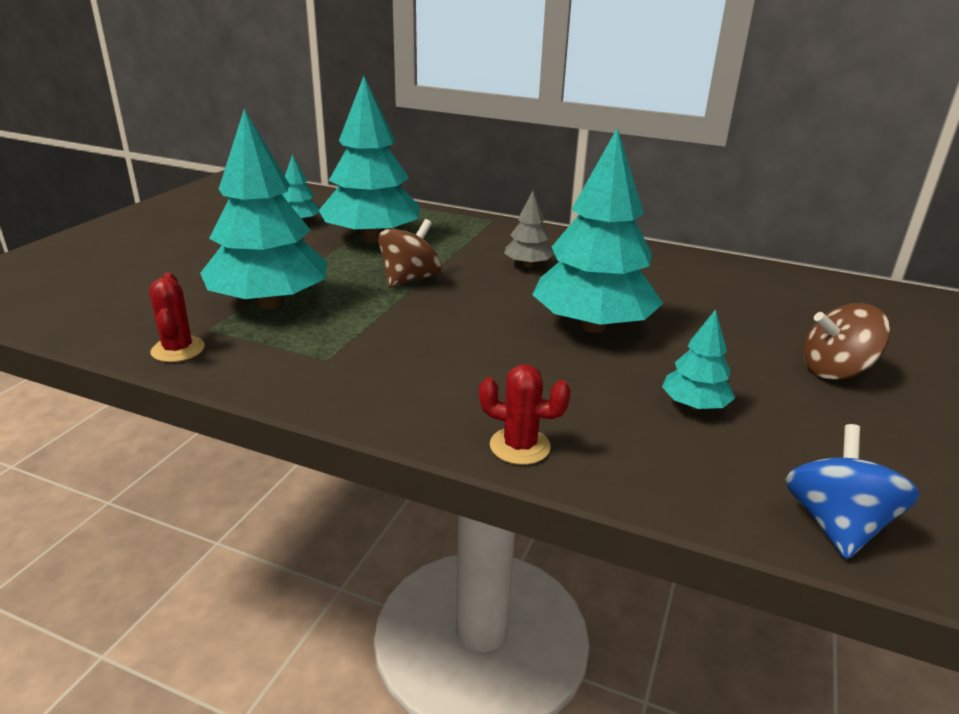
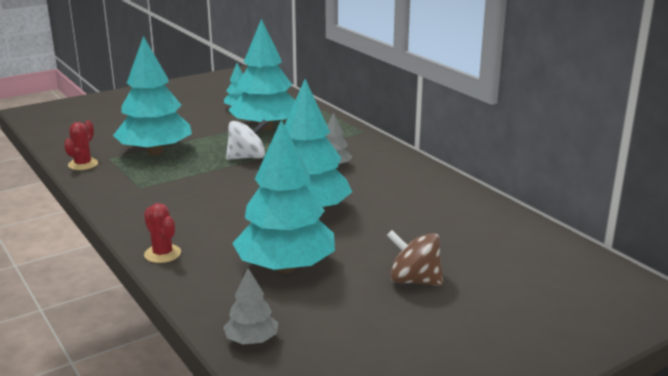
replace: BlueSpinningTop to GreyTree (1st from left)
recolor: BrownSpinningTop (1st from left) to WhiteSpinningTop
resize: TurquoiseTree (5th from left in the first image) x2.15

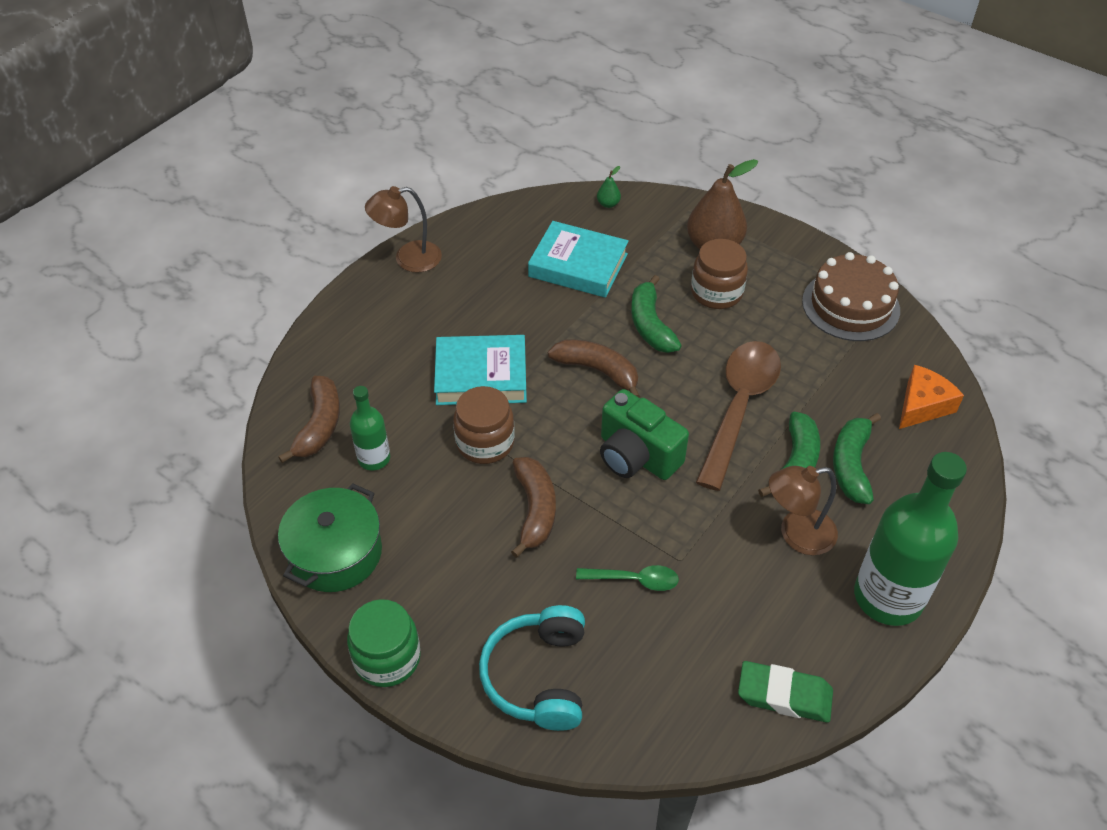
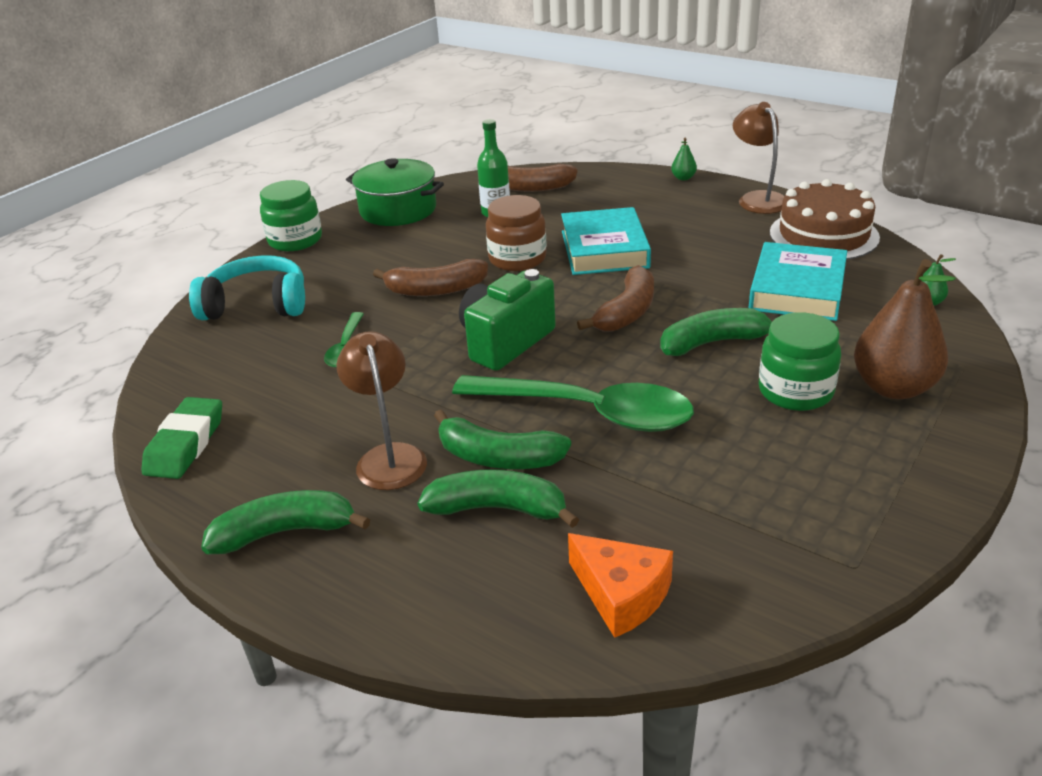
insert: GreenPear (1st from left)
move: BrownCake
replace: GreenBottle (2nd from left) to GreenBanana (1st from left)
recolor: BrownJar (2nd from left) to GreenJar (2nd from left); BrownSpoon to GreenSpoon (2nd from left)

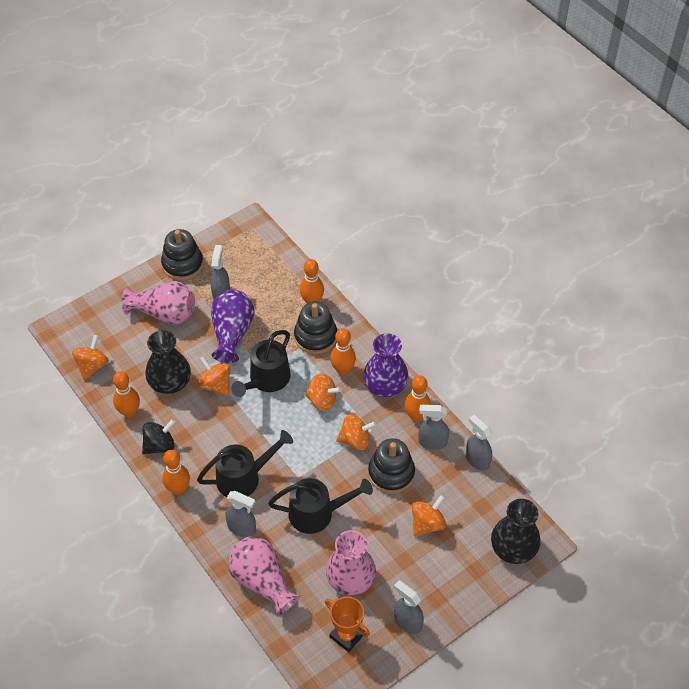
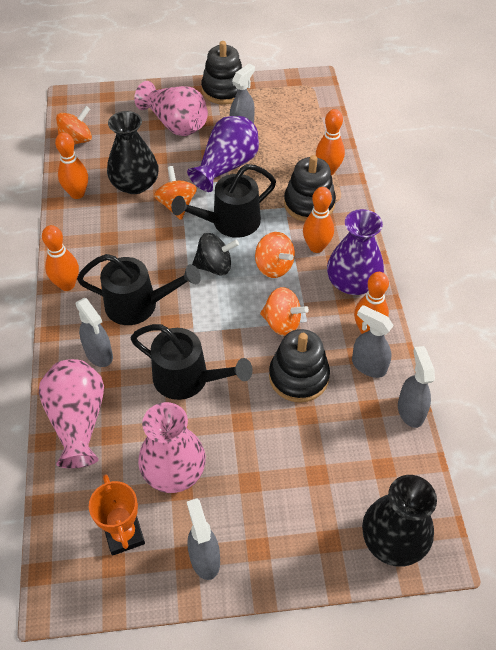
delete: OrangeSpinningTop (5th from left)
move: BlackSpinningTop

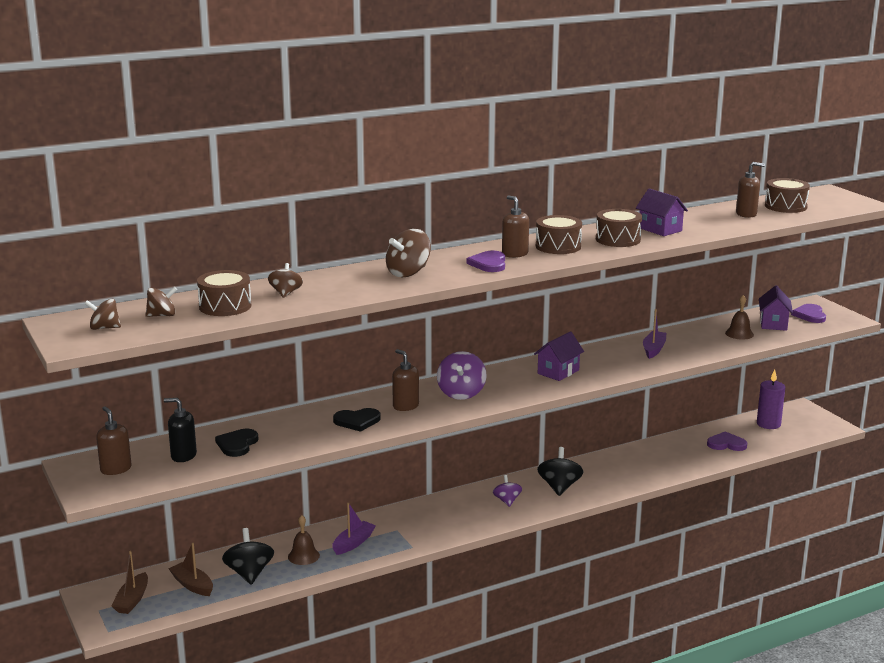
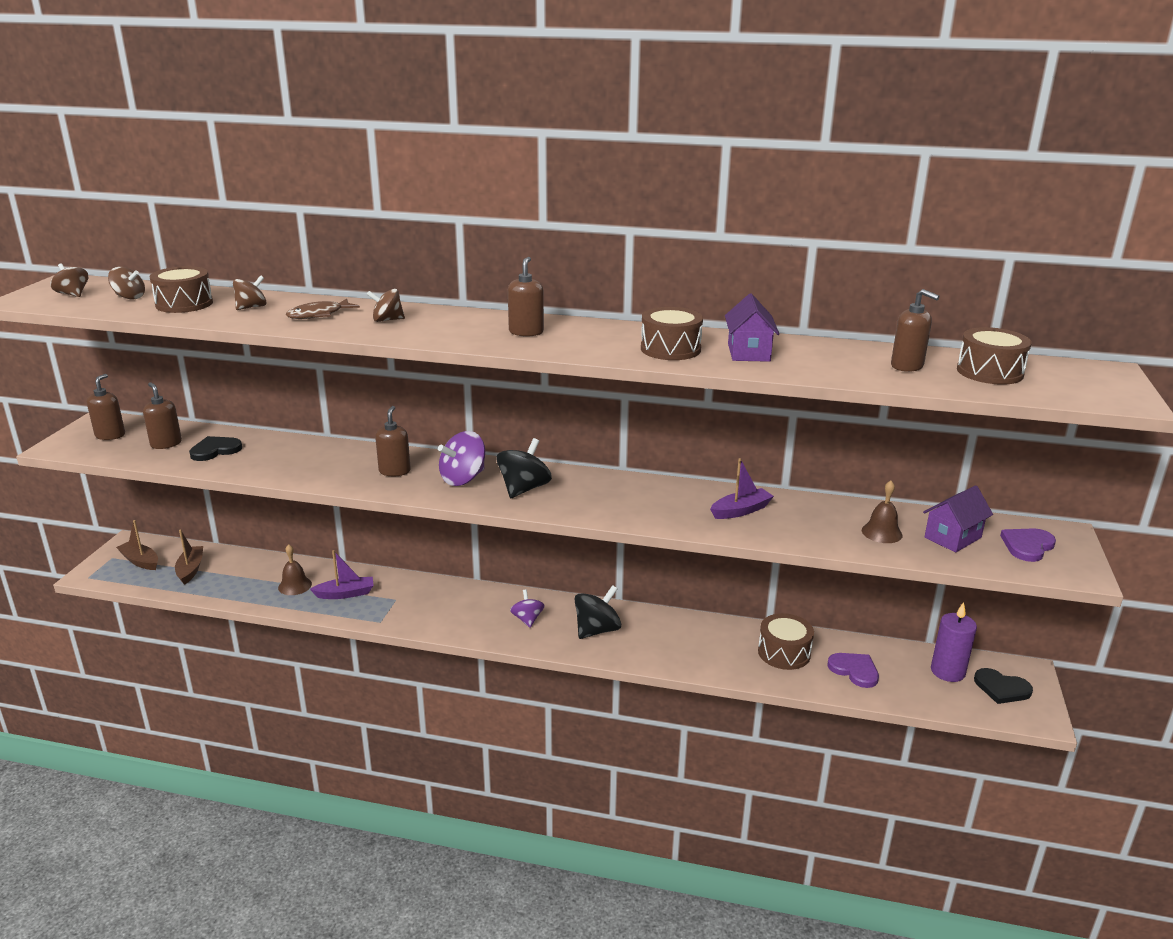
delete: PurpleHeart (1st from left); PurpleHouse (1st from left)
insert: BrownFish
move: BlackSpinningTop (1st from left); BlackHeart (2nd from left); BrownDrum (2nd from left in the first image) to BrownDrum (3rd from left)
recolor: BlackSoapDispenser to BrownSoapDispenser (2nd from left)
rotate: BrownBoat (1st from left) 75 degrees clockwise; PurpleSpinningTop (2nd from left) 45 degrees counterclockwise
resize: BrownSpinningTop (4th from left) x0.63

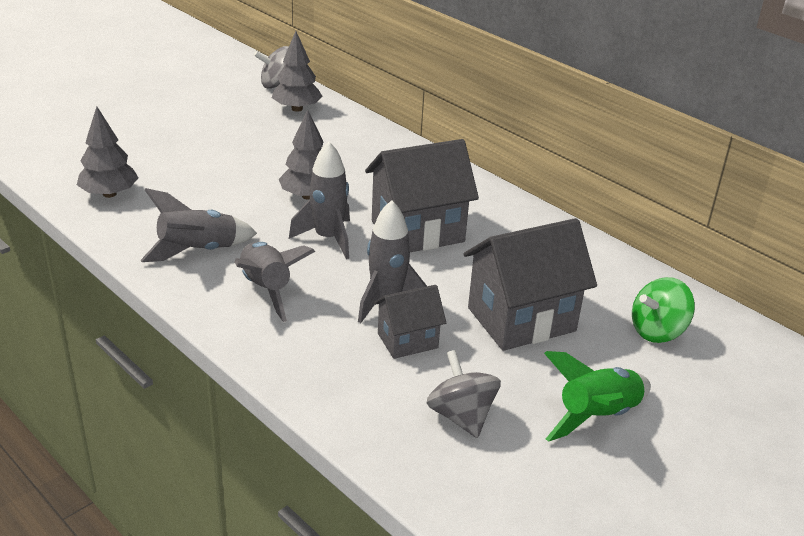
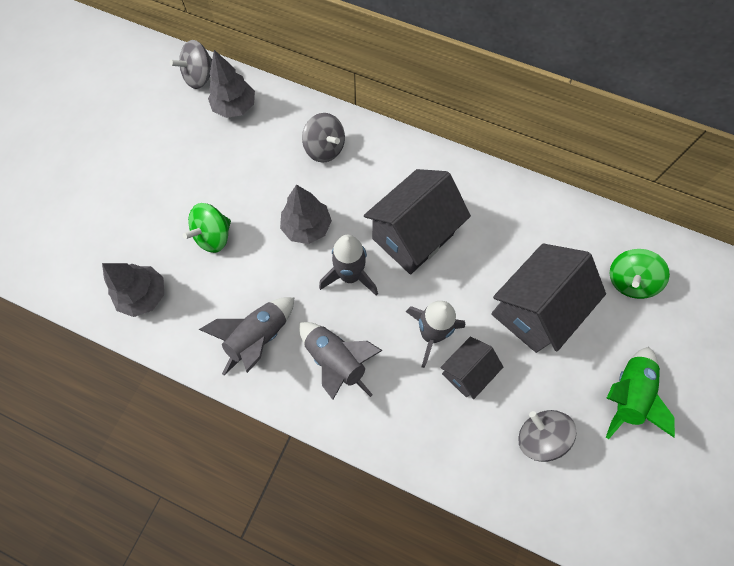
insert: GreenSpinningTop (1st from left); GreySpinningTop (2nd from left)

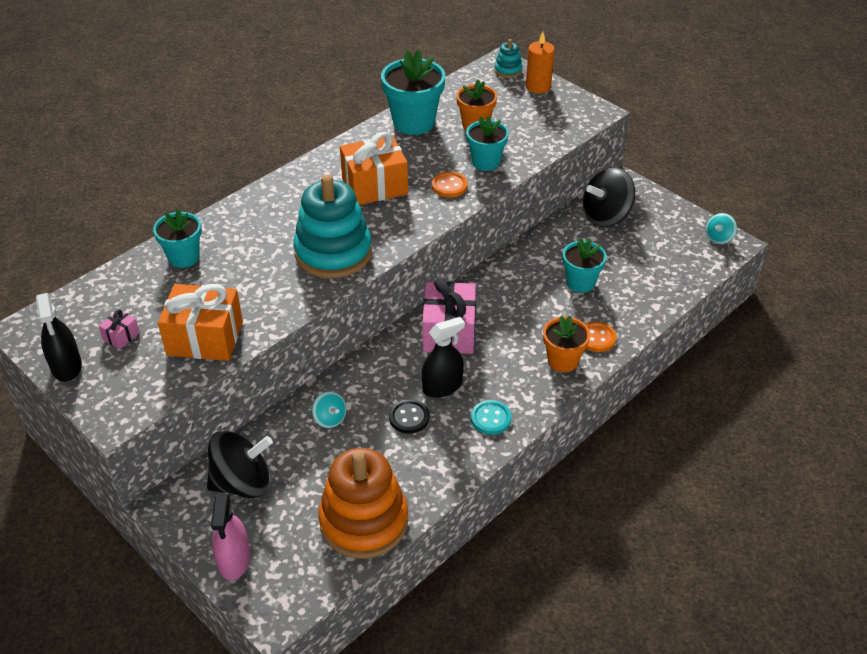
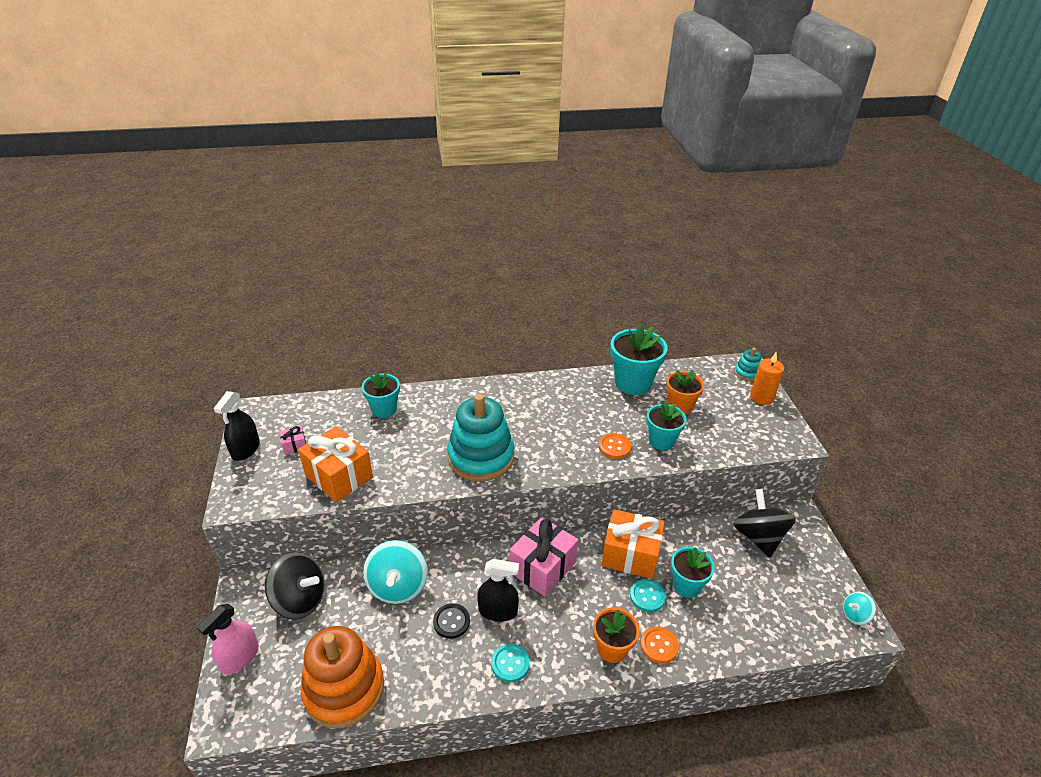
insert: TurquoiseButton (2nd from left)
move: OrangeGift (2nd from left)
rotate: BlackSpinningTop (2nd from left) 75 degrees clockwise
resize: TurquoiseSpinningTop (1st from left) x1.99

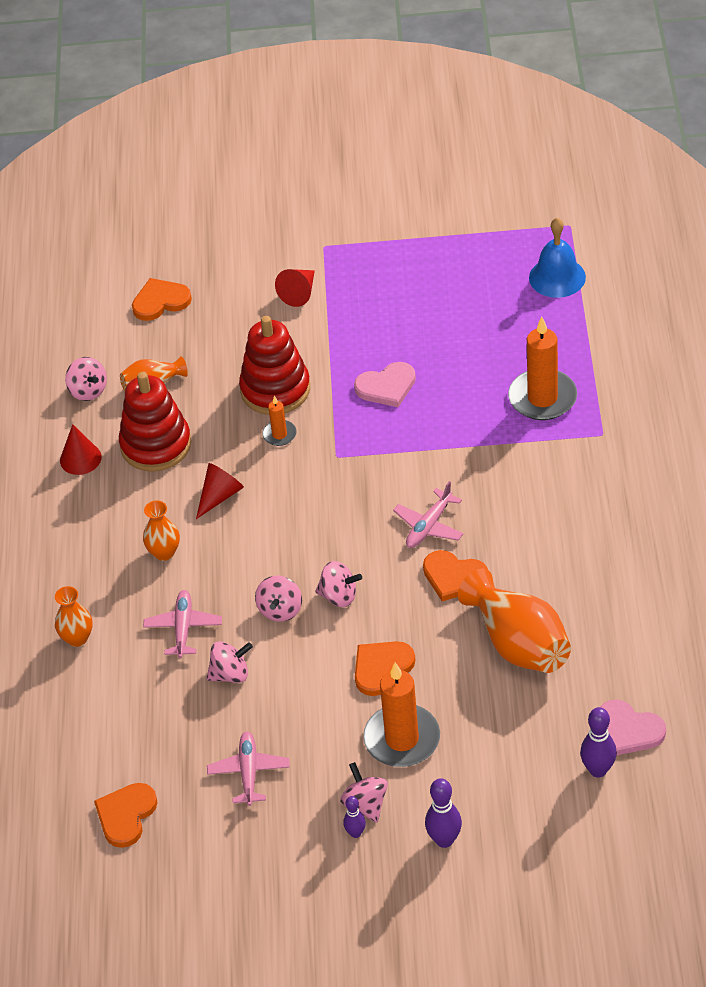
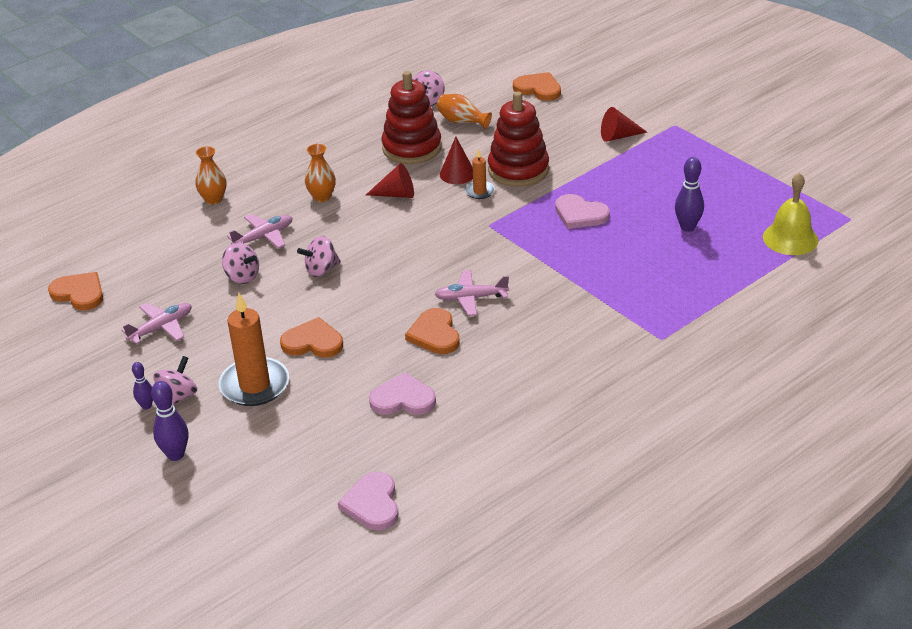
delete: PinkSpinningTop (4th from left); OrangeCandle (3rd from left)
move: RedCone (1st from left in the first image) to RedCone (2nd from left); PurpleBowlingPin (3rd from left)
replace: OrangeVase (4th from left) to PinkHeart (2nd from left)
recolor: BlueBell to YellowBell
rotate: OrangeHeart (1st from left) 45 degrees clockwise

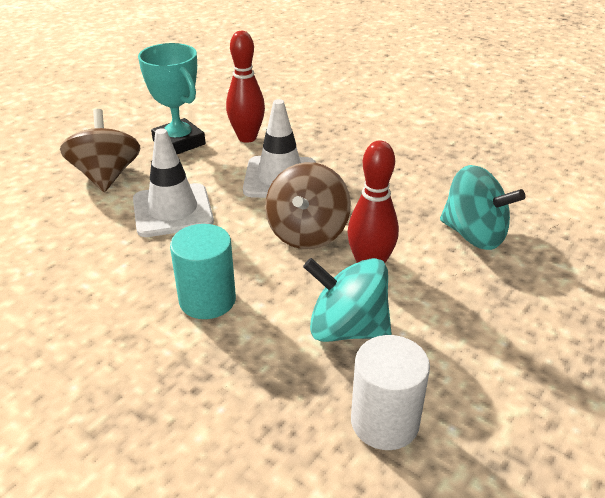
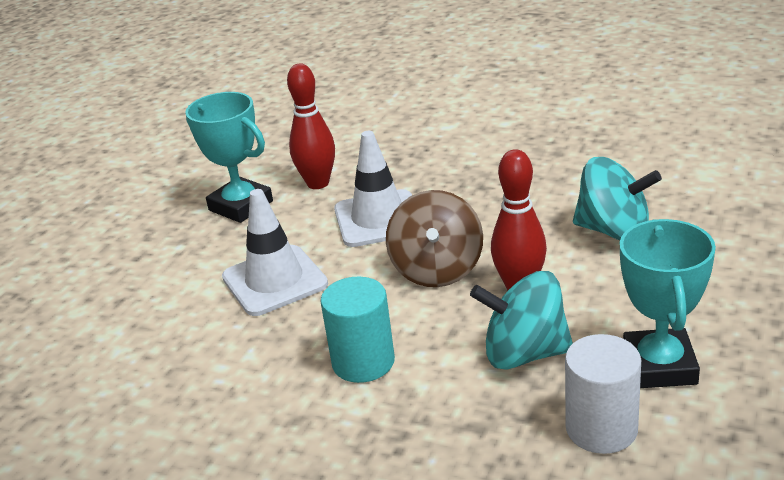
delete: BrownSpinningTop (1st from left)
insert: TurquoiseTrophy (2nd from left)

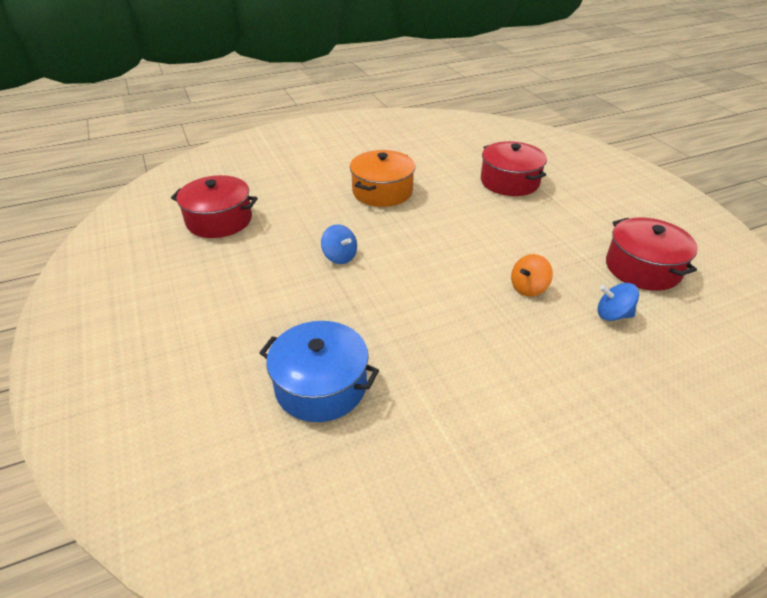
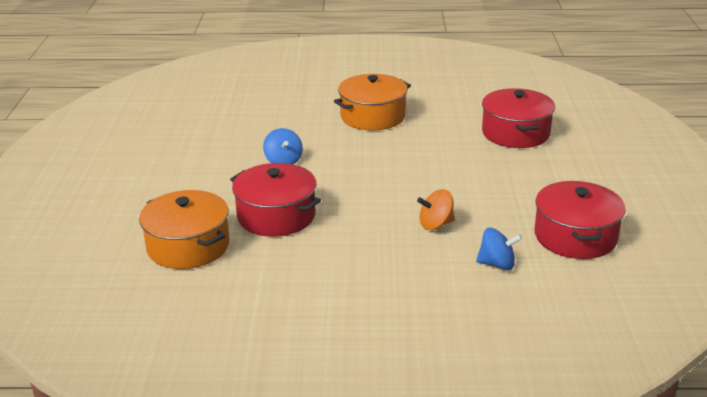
move: RedPot (1st from left)
recolor: BluePot to OrangePot (1st from left)
rotate: BlueSpinningTop (2nd from left) 150 degrees clockwise

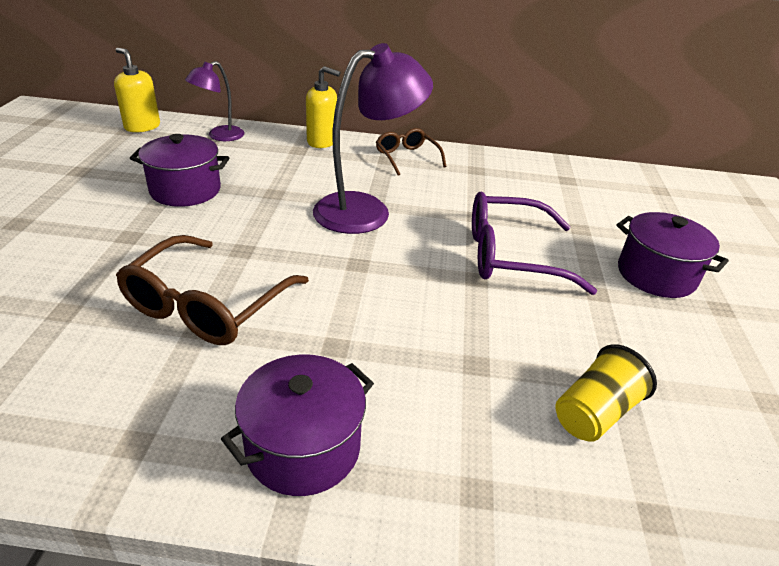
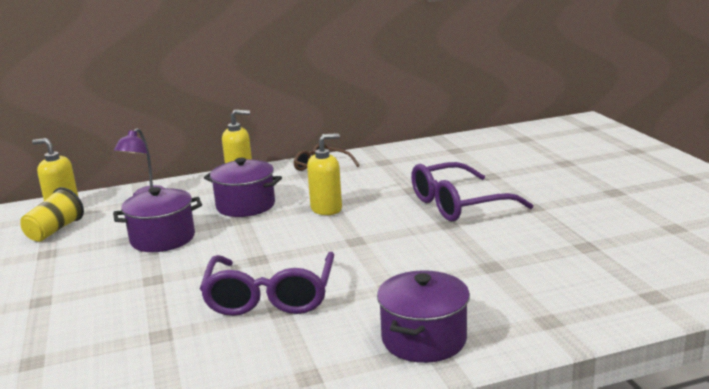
move: YellowCup; PurplePot (3rd from left in the first image) to PurplePot (2nd from left)
replace: PurpleLamp (2nd from left) to YellowSoapDispenser (3rd from left)
recolor: BrownGlasses (1st from left) to PurpleGlasses (1st from left)

